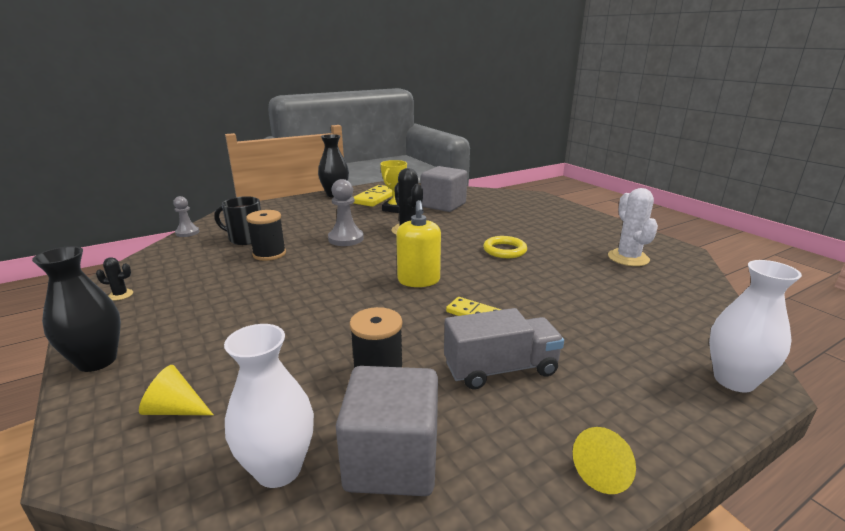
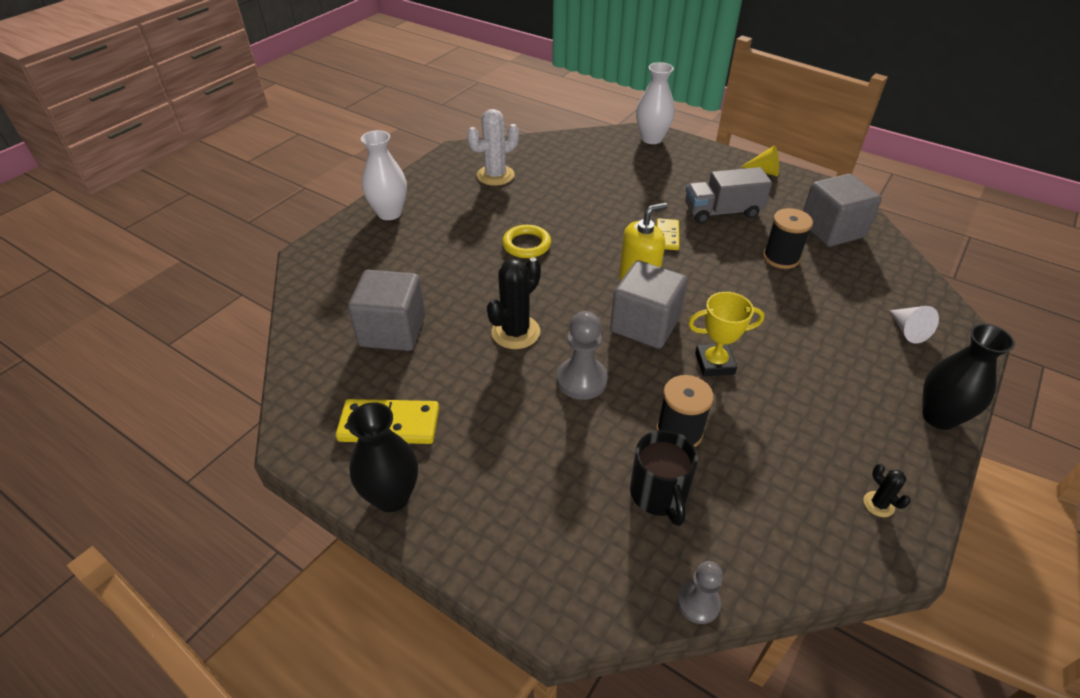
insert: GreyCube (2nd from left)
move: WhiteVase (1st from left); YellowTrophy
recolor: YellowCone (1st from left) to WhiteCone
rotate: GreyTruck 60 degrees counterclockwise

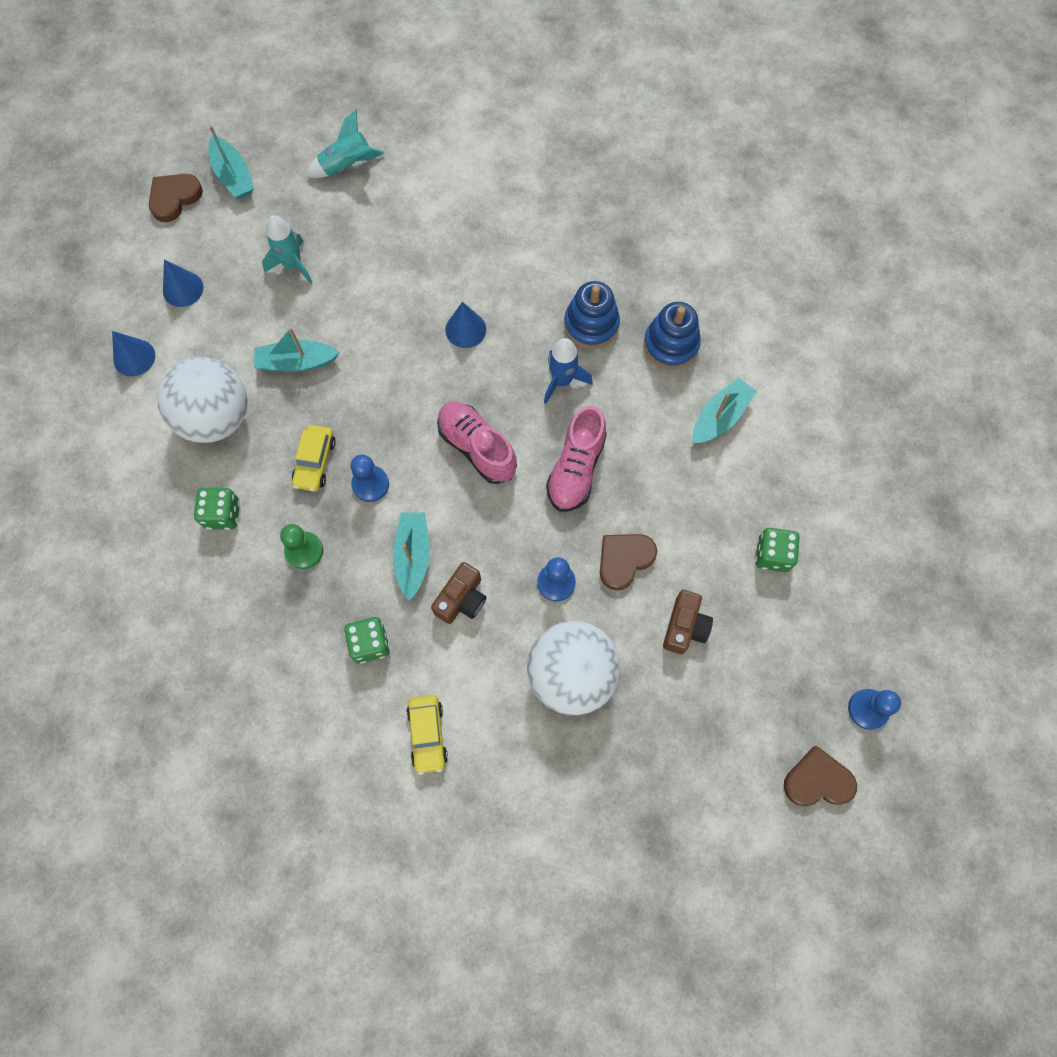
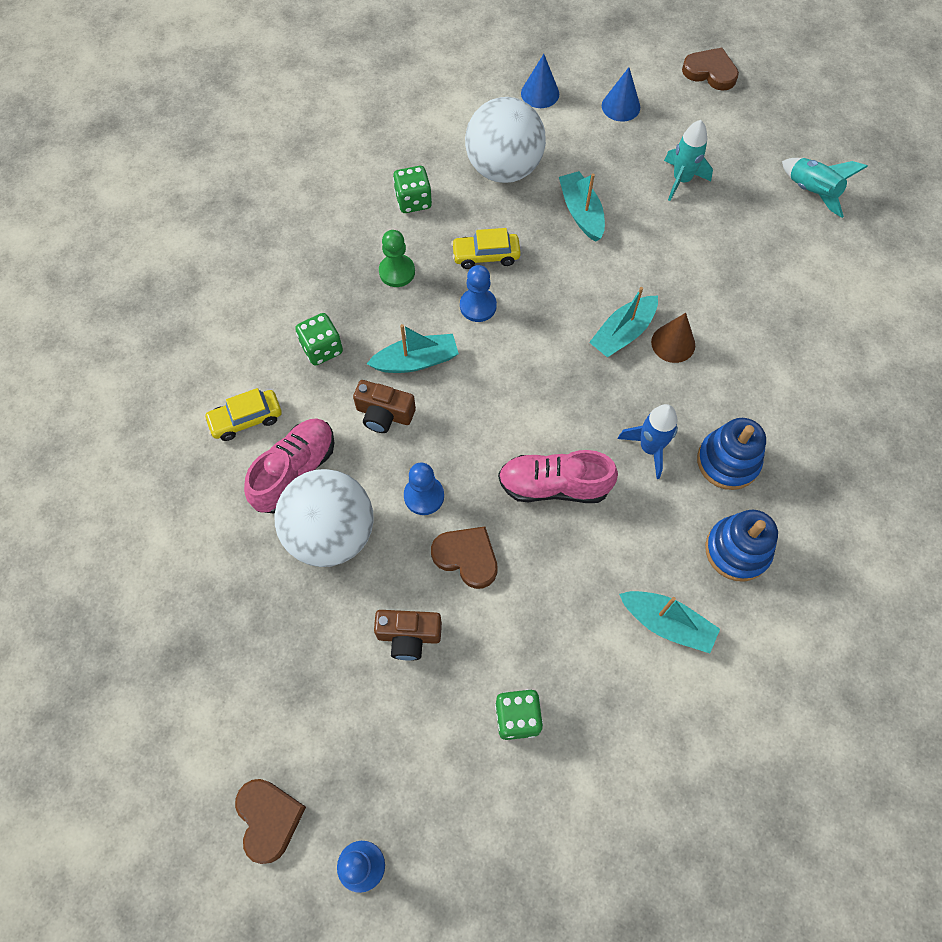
move: TurquoiseBoat (1st from left in the first image) to TurquoiseBoat (3rd from left); PinkShoe (1st from left)
recolor: BlueCone (3rd from left) to BrownCone

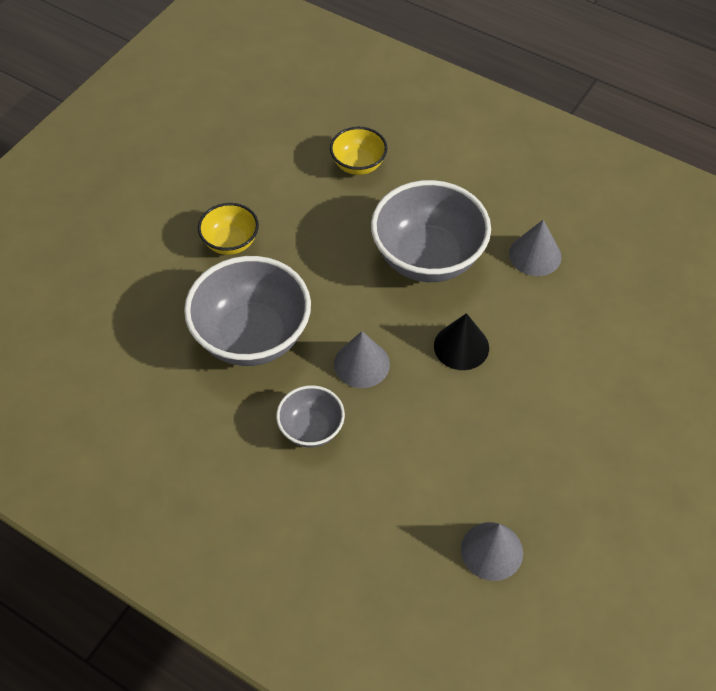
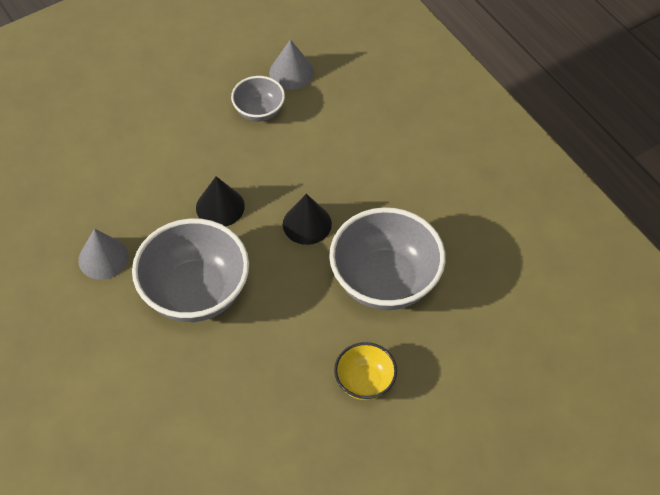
delete: YellowBowl (2nd from left)
move: GreyBowl (2nd from left)
recolor: GreyCone (1st from left) to BlackCone (2nd from left)

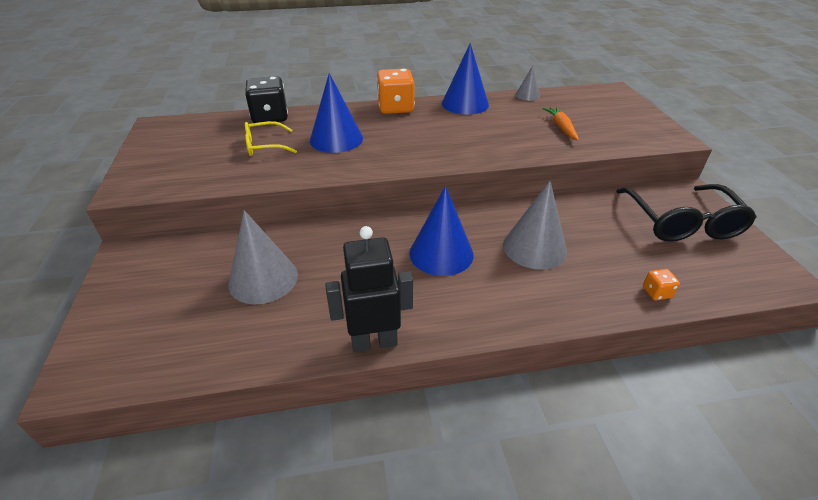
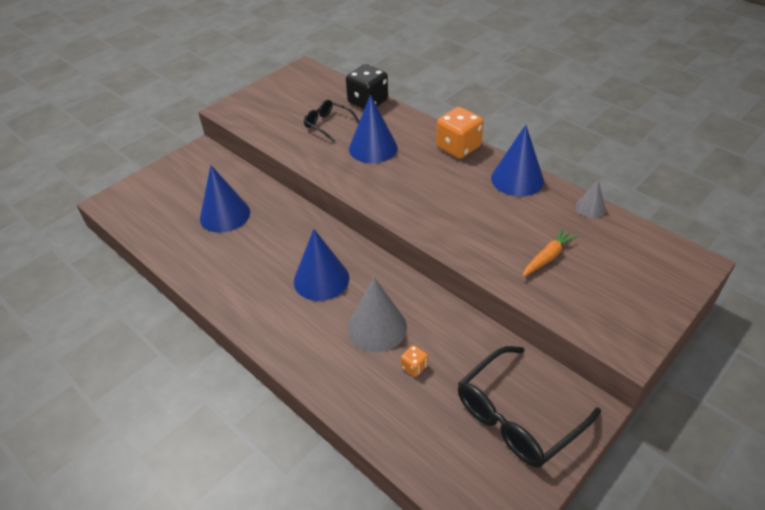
delete: BlackRobot
move: OrangeDice (2nd from left in the first image) to OrangeDice (1st from left)
recolor: GreyCone (1st from left) to BlueCone (1st from left); YellowGlasses to BlackGlasses (1st from left)

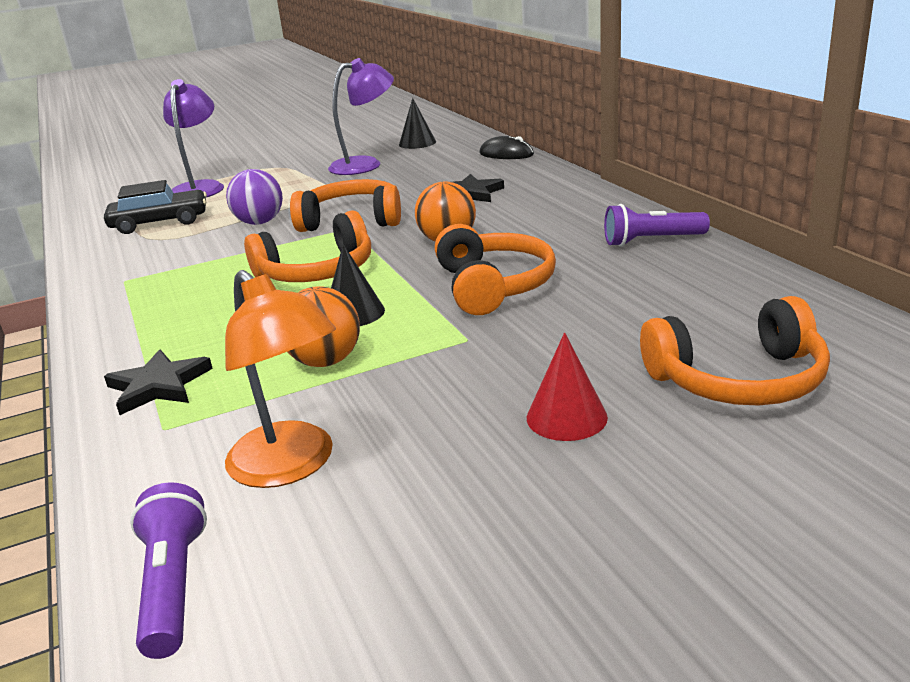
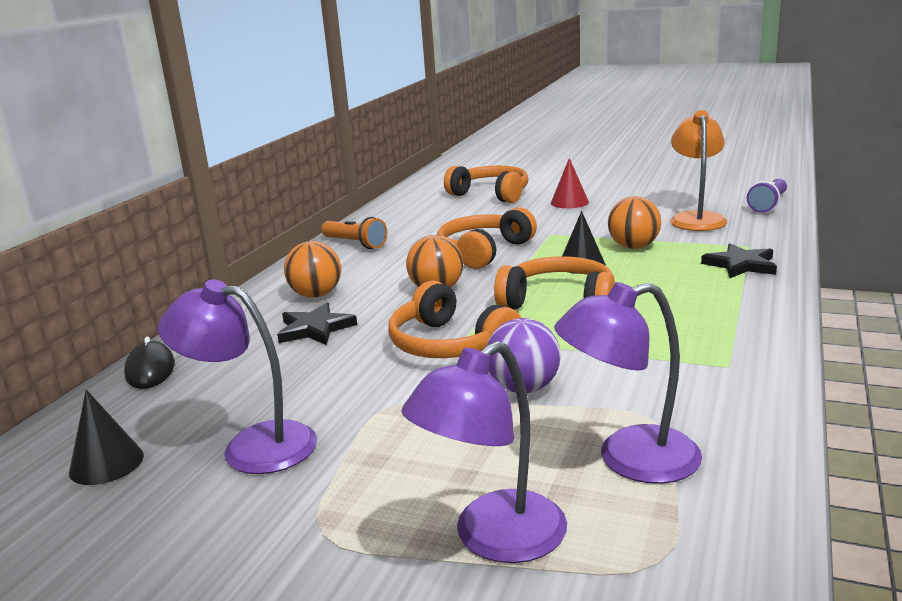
insert: OrangeBall (1st from left)
replace: BlackCar to PurpleLamp (3rd from left)
recolor: PurpleFlashlight (2nd from left) to OrangeFlashlight

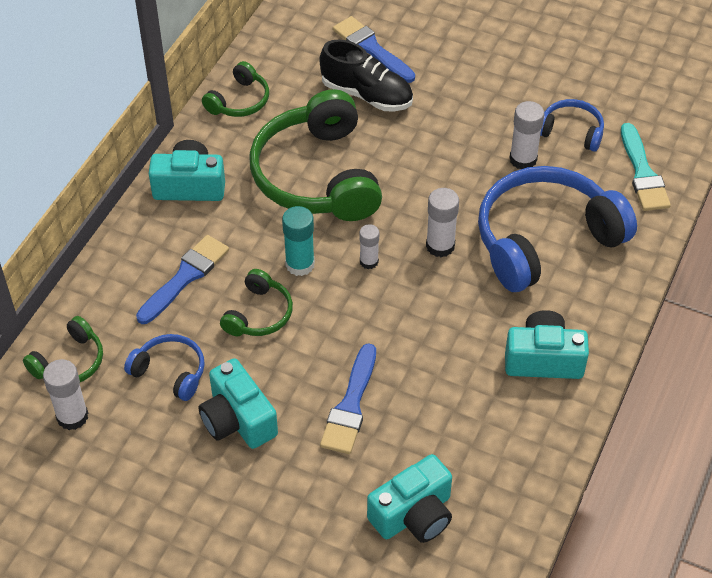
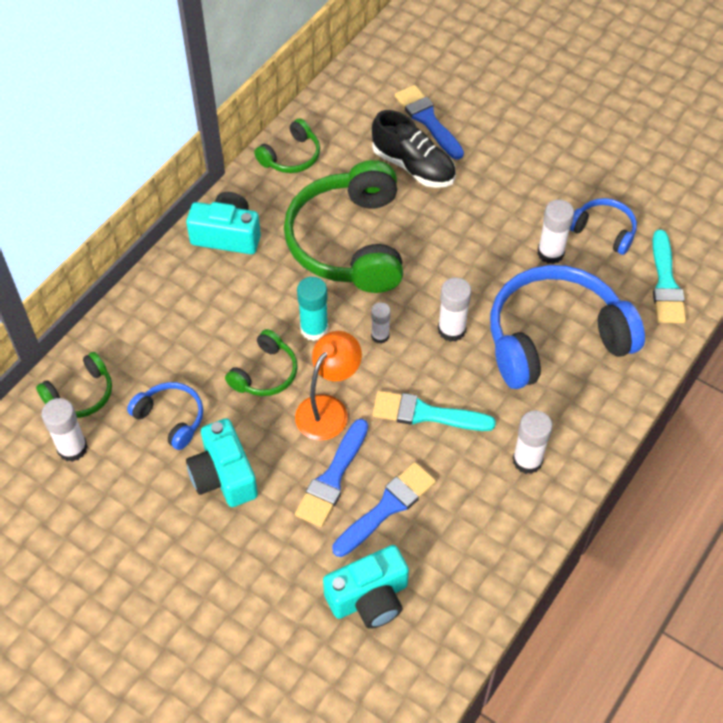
insert: OrangeLamp; TurquoiseBrush (1st from left)
move: BlueBrush (1st from left in the first image) to BlueBrush (2nd from left)
replace: TurquoiseCamera (4th from left) to WhiteGlueStick (4th from left)

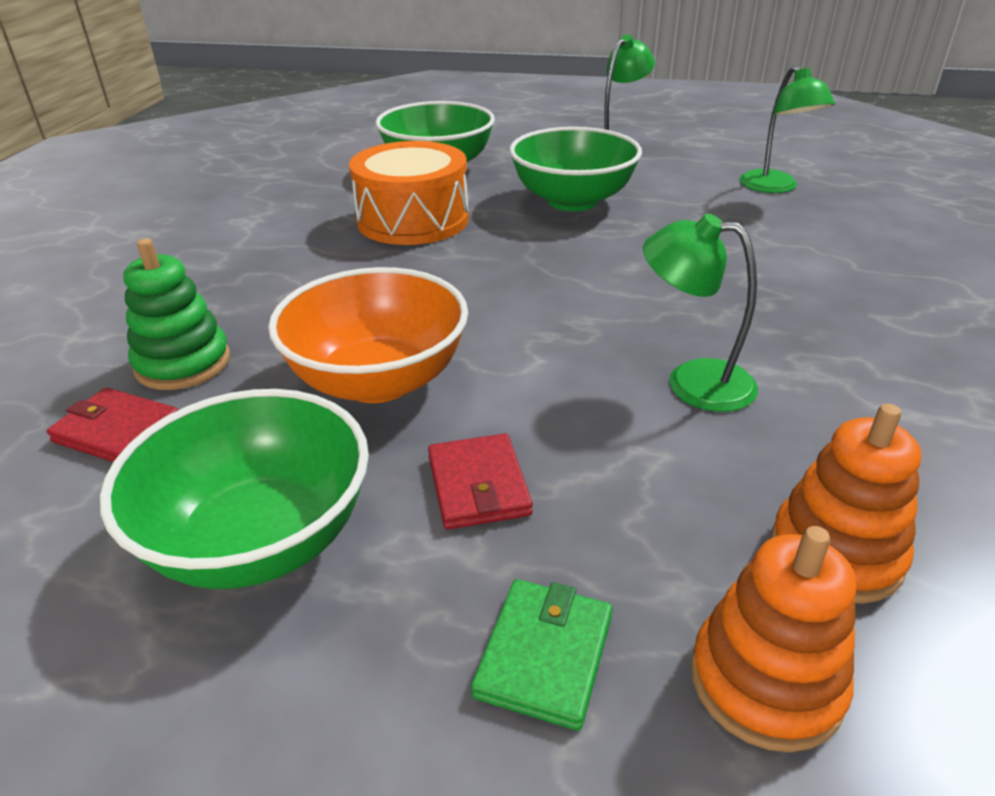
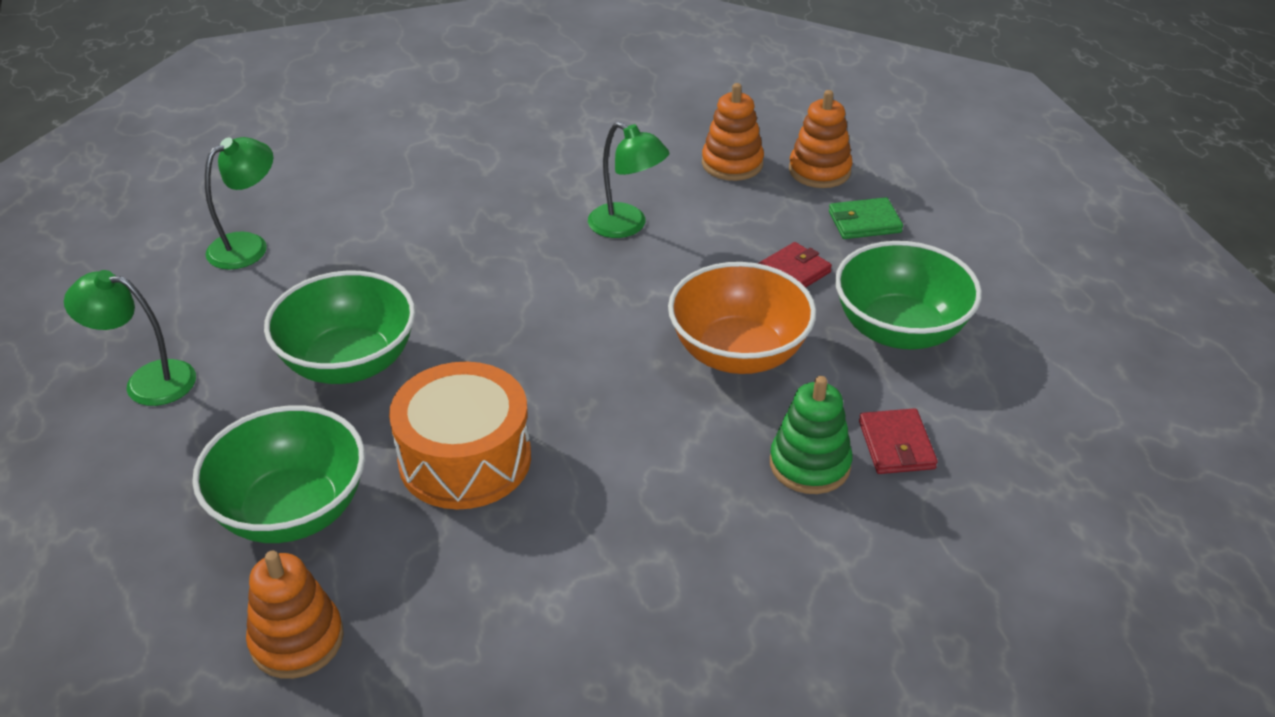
insert: OrangeStackingToy (1st from left)
rotate: GreenLamp (2nd from left in the first image) 45 degrees counterclockwise

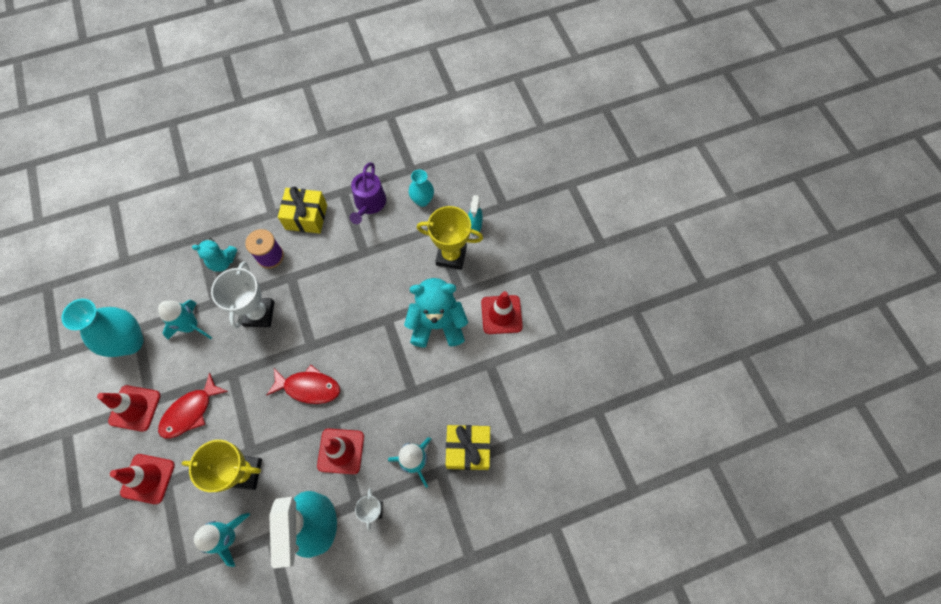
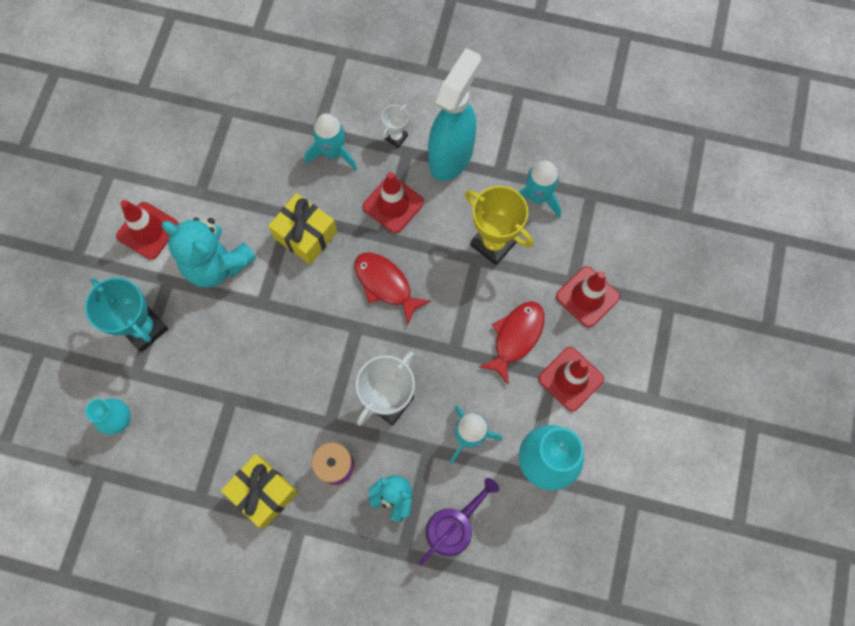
delete: TurquoiseSprayBottle (2nd from left)
move: PurpleWateringCan; YellowGift (2nd from left)
recolor: YellowTrophy (2nd from left) to TurquoiseTrophy
rotate: RedFish (1st from left in the first image) 45 degrees counterclockwise

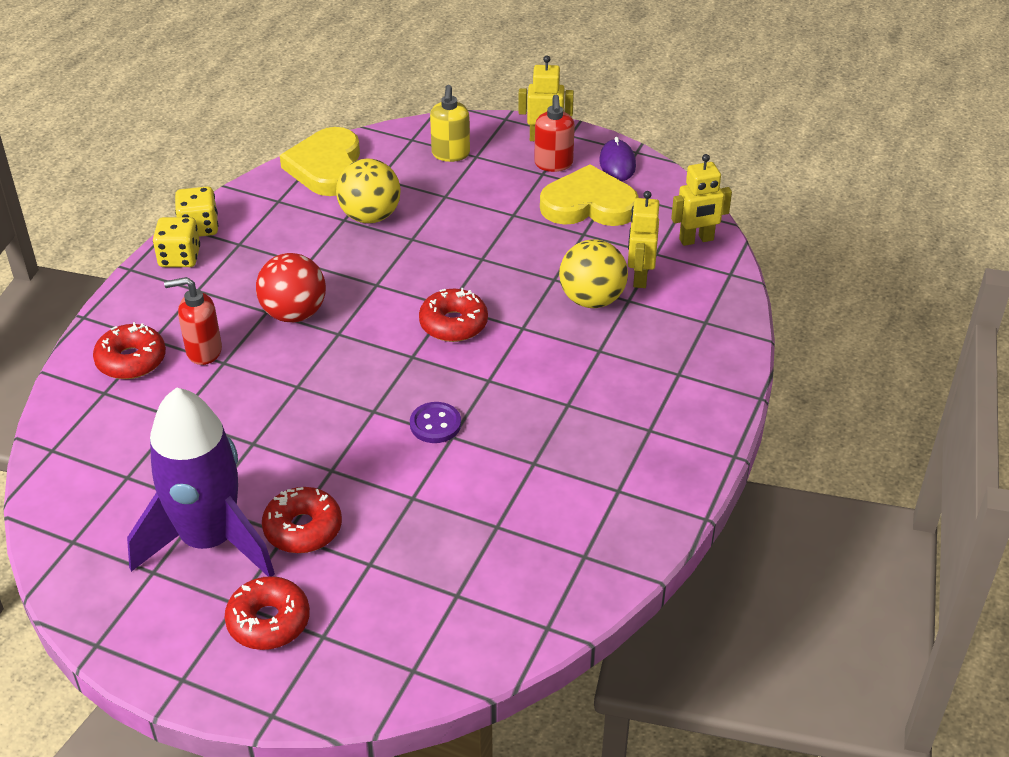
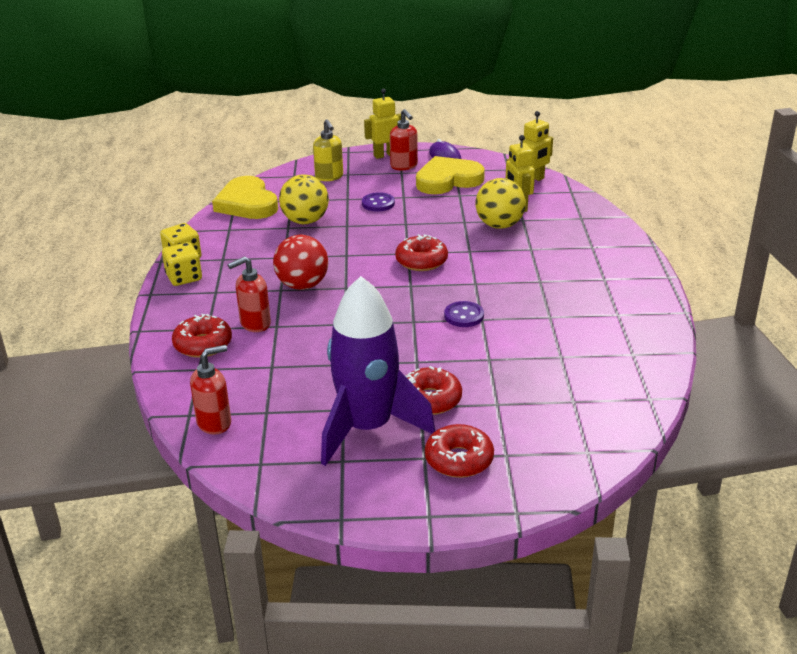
insert: RedSoapDispenser (1st from left); PurpleButton (1st from left)

